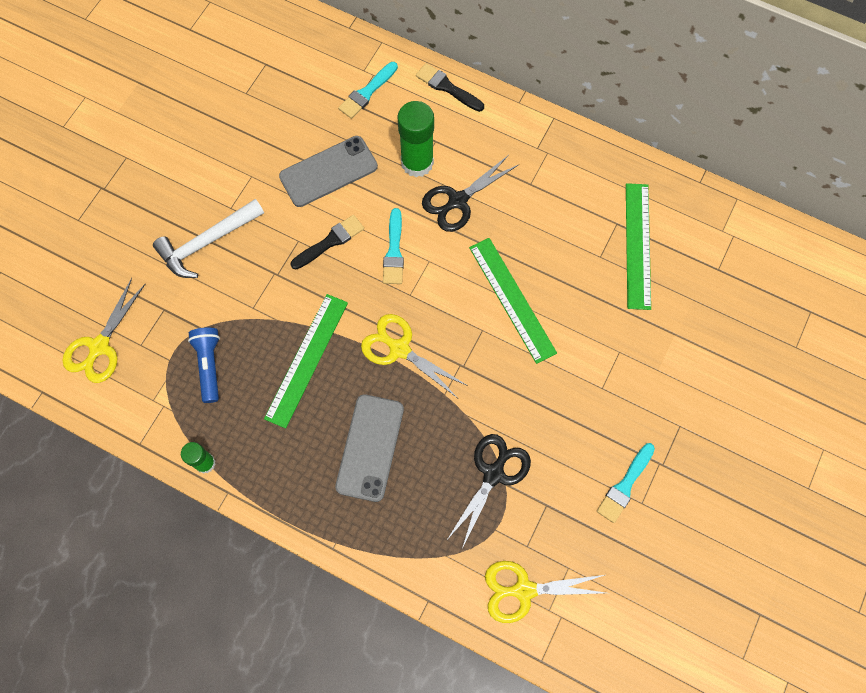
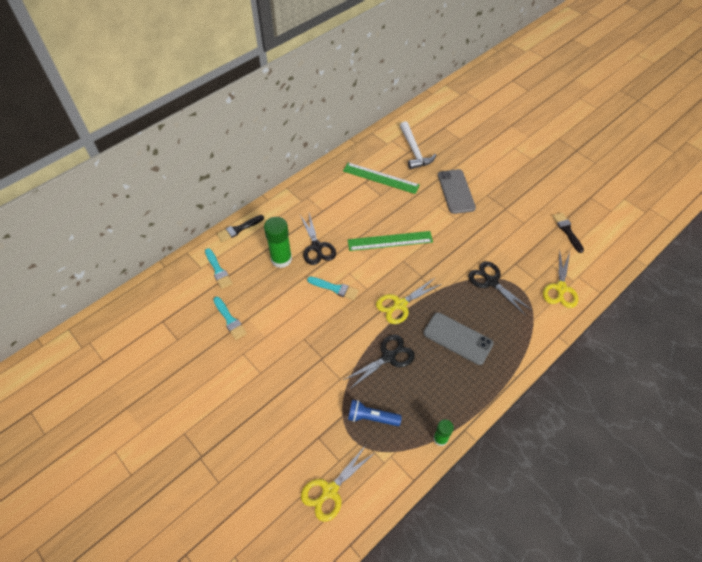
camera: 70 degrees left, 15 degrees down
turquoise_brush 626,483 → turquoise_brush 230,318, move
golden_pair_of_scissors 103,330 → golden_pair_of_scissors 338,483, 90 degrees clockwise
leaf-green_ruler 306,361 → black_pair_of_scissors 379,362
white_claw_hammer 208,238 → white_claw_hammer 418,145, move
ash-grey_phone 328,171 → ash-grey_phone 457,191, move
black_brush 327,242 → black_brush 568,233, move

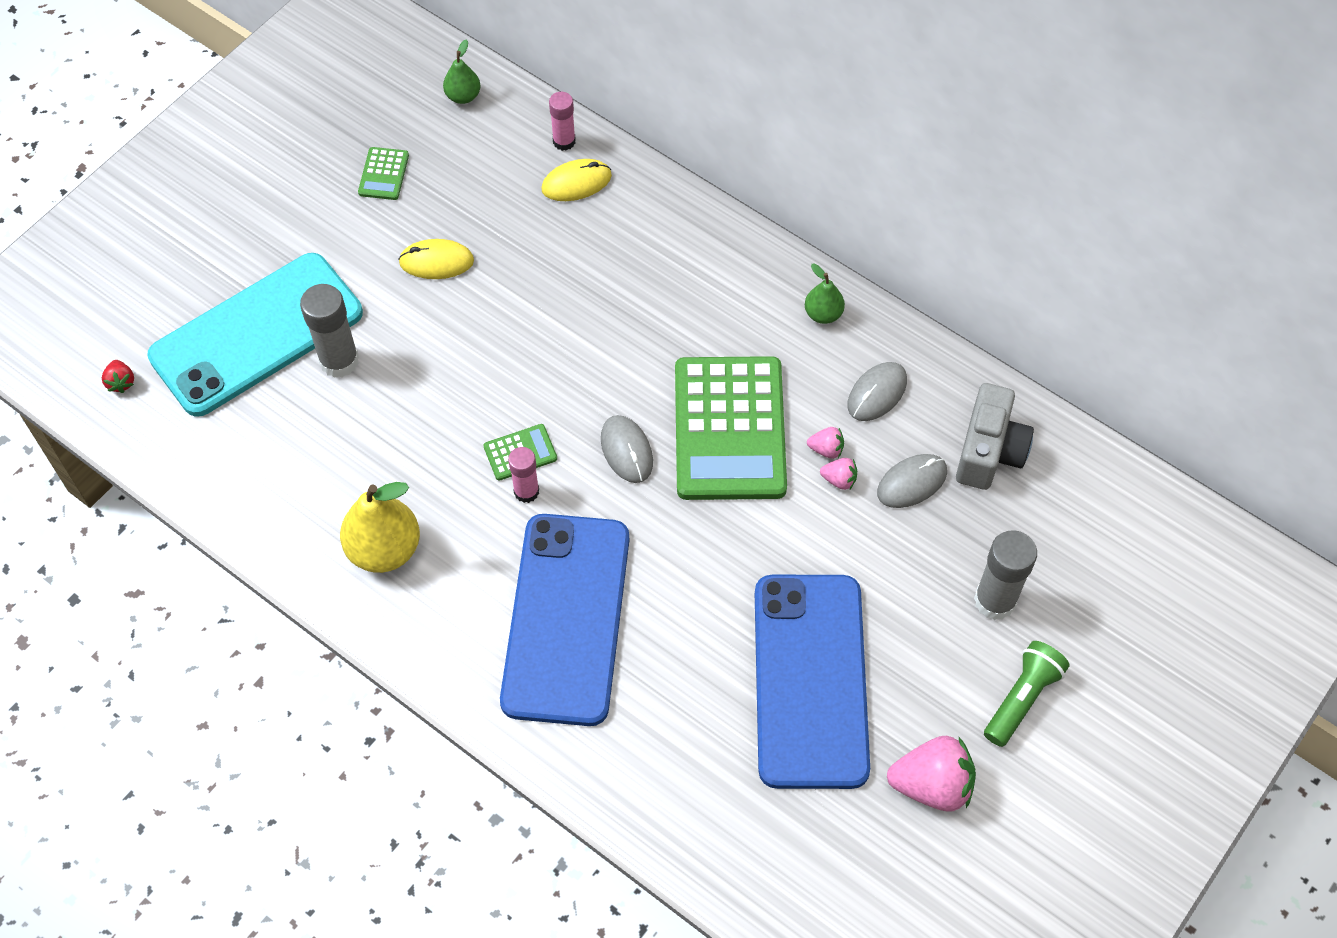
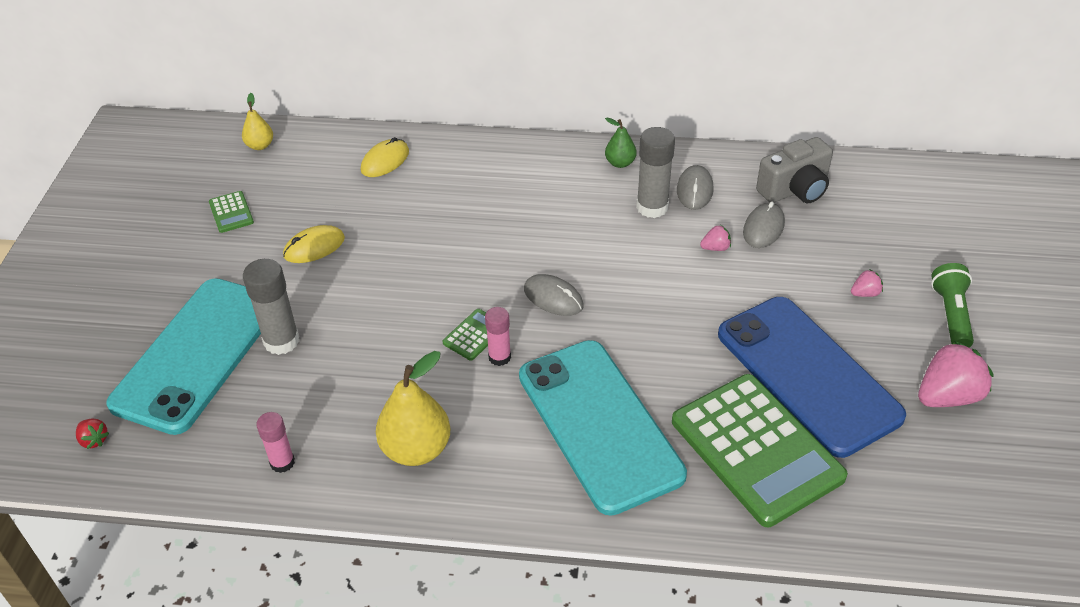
camera: 30 degrees left, 15 degrees down
leaf-green_pear 462,71 → golden_pear 257,121
rose-pink_stick_of_glue 562,121 → rose-pink_stick_of_glue 275,442, move
cobalt_phone 564,620 → turquoise_phone 603,428
ash-grey_stick_of_glue 1005,575 → ash-grey_stick_of_glue 655,172, move
leaf-green_adding_machine 731,428 → leaf-green_adding_machine 760,450, move
ash-grey_camera 995,436 → ash-grey_camera 794,170, 75 degrees clockwise
rose-pink_berry 825,443 → rose-pink_berry 867,283, move

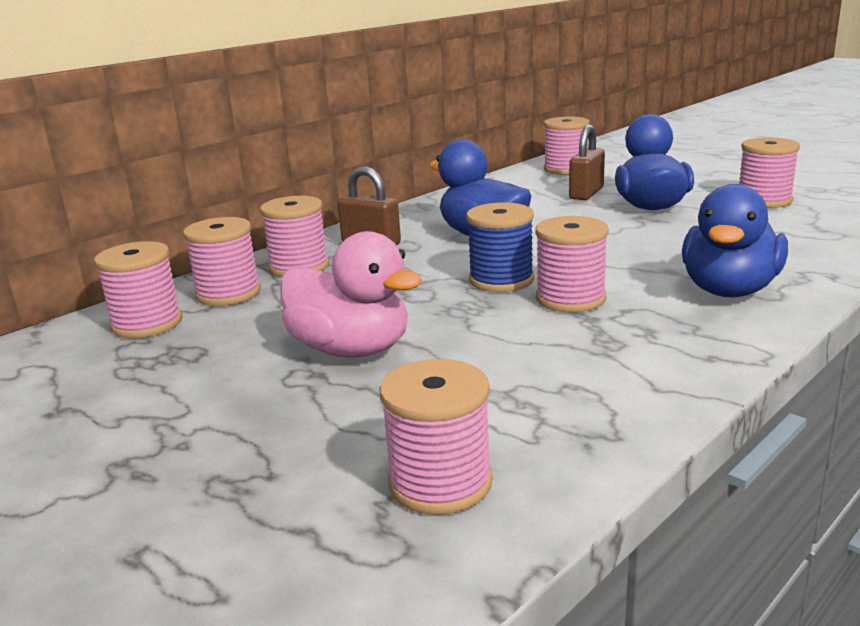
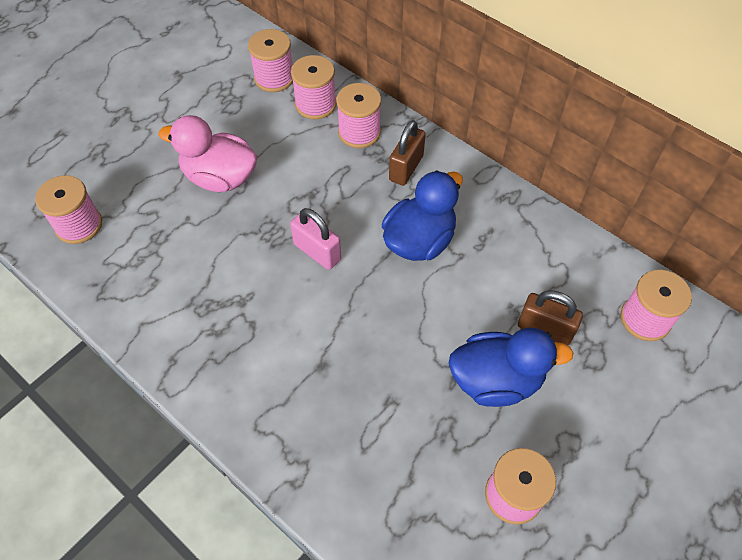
camera: 85 degrees right, 35 degrees up
rose-pink_duck 351,294 → rose-pink_duck 207,153, 75 degrees clockwise
cobalt_spool 500,247 → rose-pink_padlock 315,239
rose-pink_spool 572,264 → -
cobalt_duck 735,240 → -

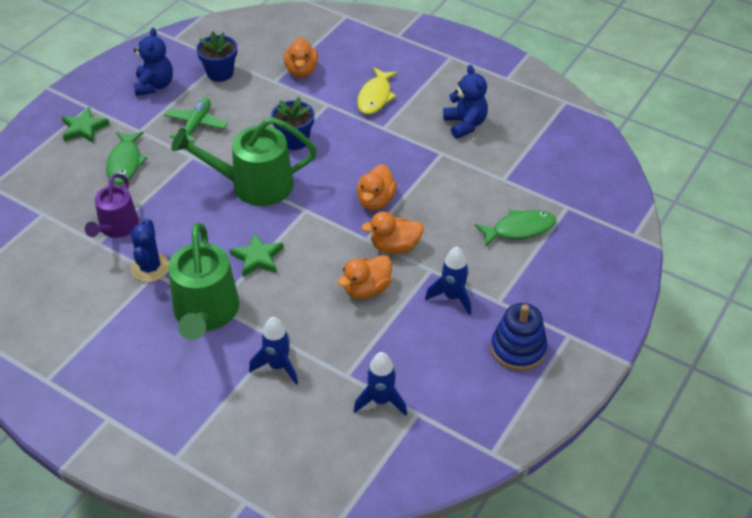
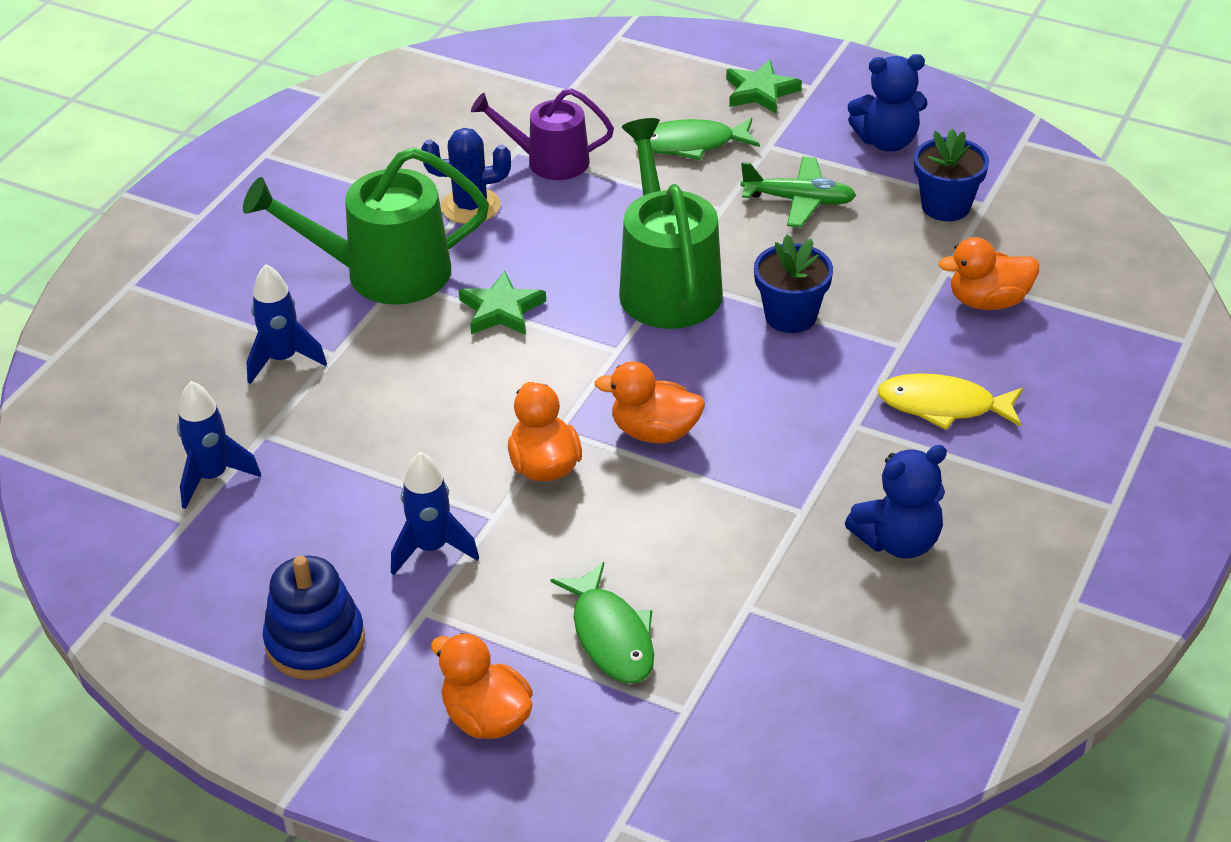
camera: 85 degrees right, 5 degrees down
orange-coloured_duck 365,277 → orange-coloured_duck 482,686, move

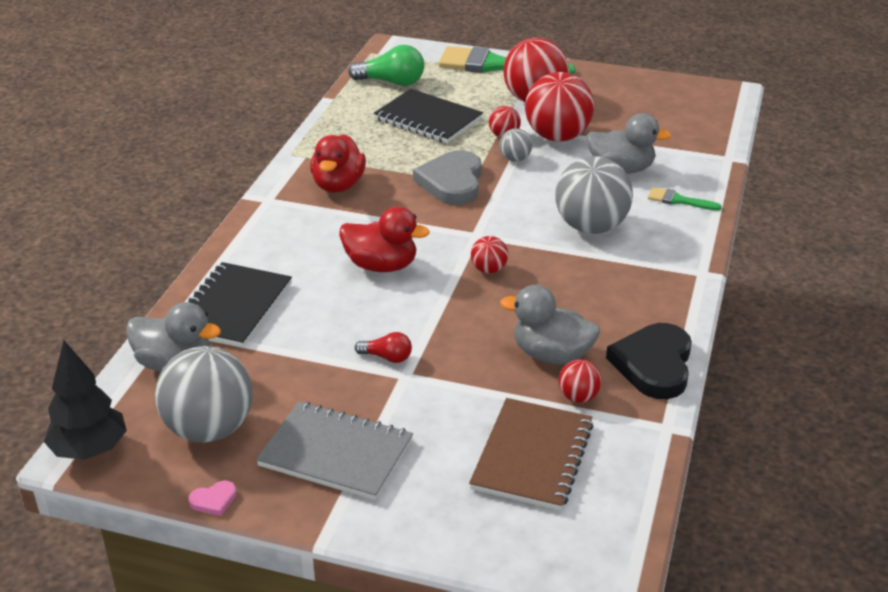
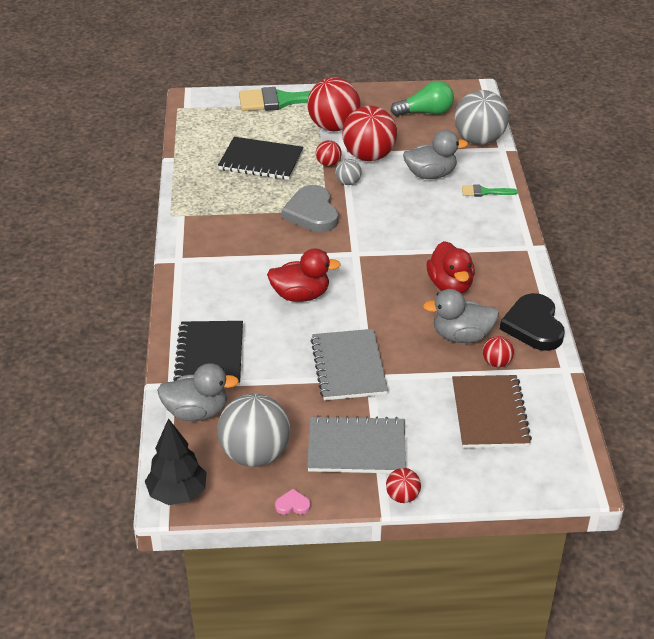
camera: 20 degrees left, 5 degrees up
rose-pink_heart 212,498 → rose-pink_heart 293,502, 135 degrees counterclockwise
scarlet_lightbulb 383,347 → ash-grey_exercise_book 349,364
scarlet_play_ball 489,255 → scarlet_play_ball 403,485, move
leaf-green_lightbulb 386,65 → leaf-green_lightbulb 422,98, move
scarlet_duck 338,163 → scarlet_duck 451,267, move
ash-grey_play_ball 594,195 → ash-grey_play_ball 481,117, move

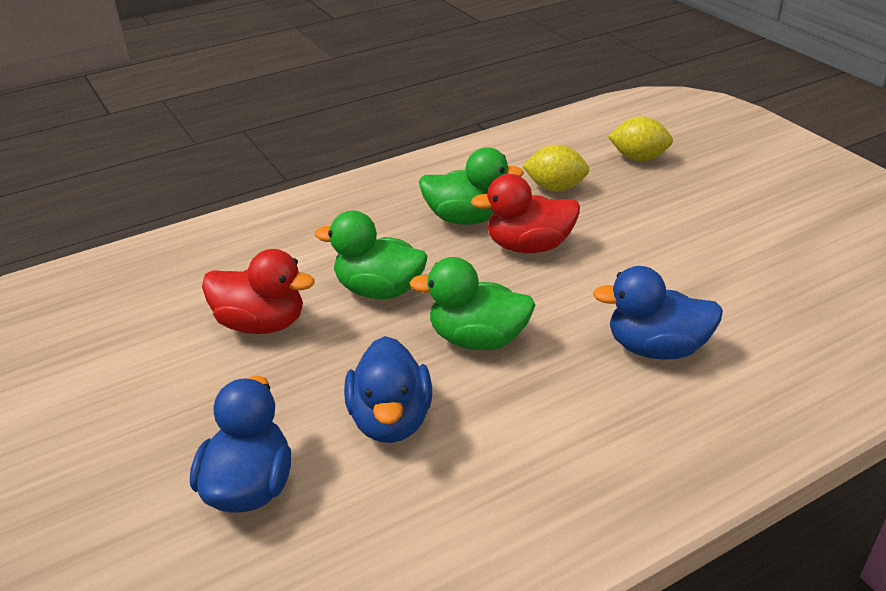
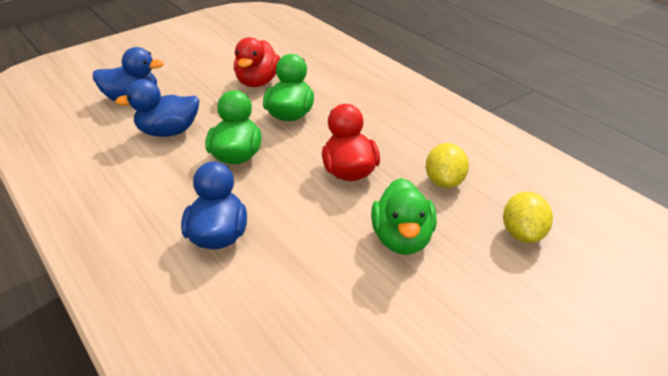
camera: 85 degrees right, 0 degrees up
leaf-green_duck 471,186 → leaf-green_duck 404,216, move

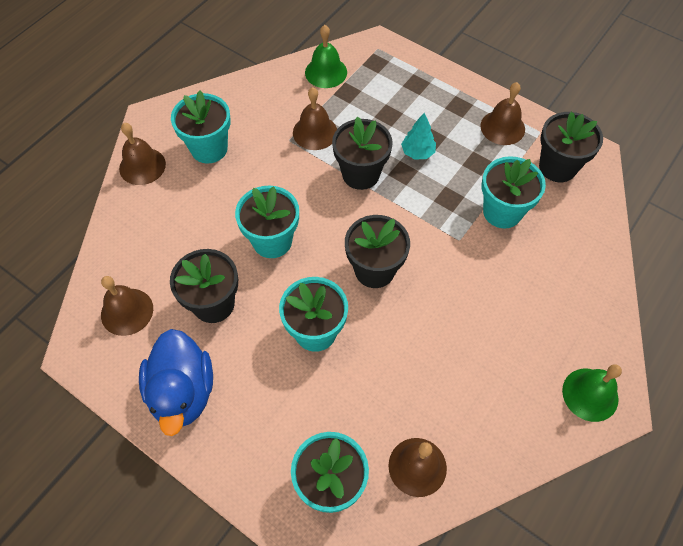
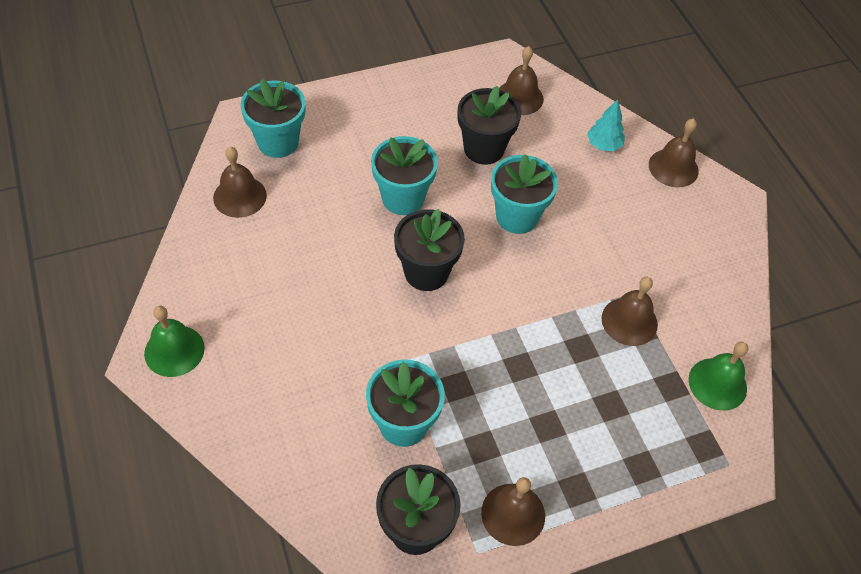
camera: 120 degrees right, 5 degrees down
turquoise_toy_tree 418,136 → turquoise_toy_tree 606,125, move
cobalt_duck 176,382 → -
turquoise_plant_pot 201,127 → -
black_plant_pot 362,153 → -

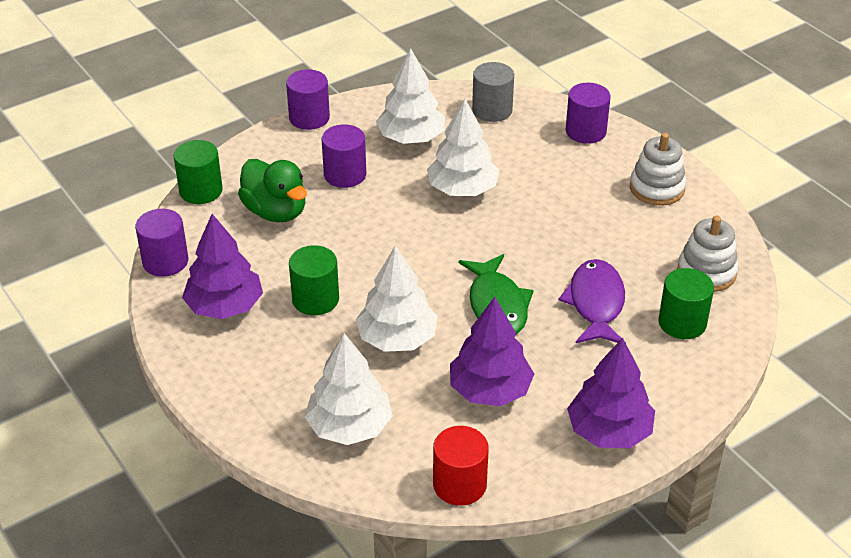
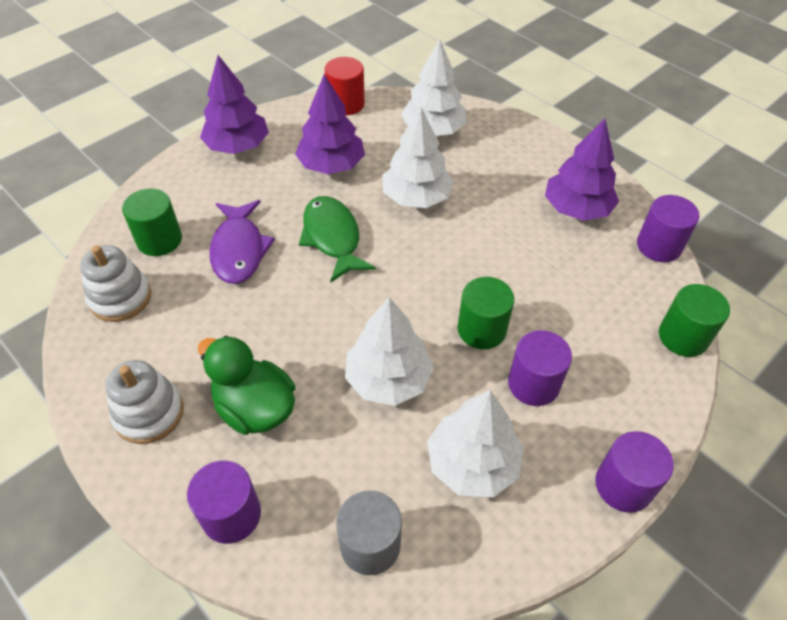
camera: 170 degrees right, 10 degrees up
leaf-green_duck 272,190 → leaf-green_duck 246,385, move
leaf-green_cylinder 314,280 → leaf-green_cylinder 485,313, move

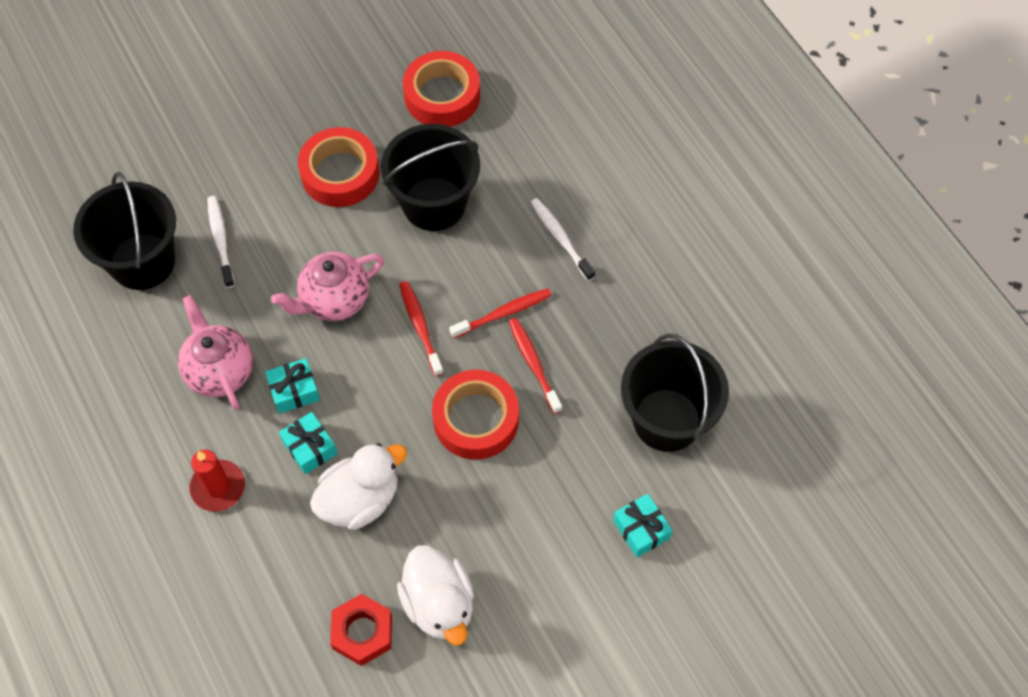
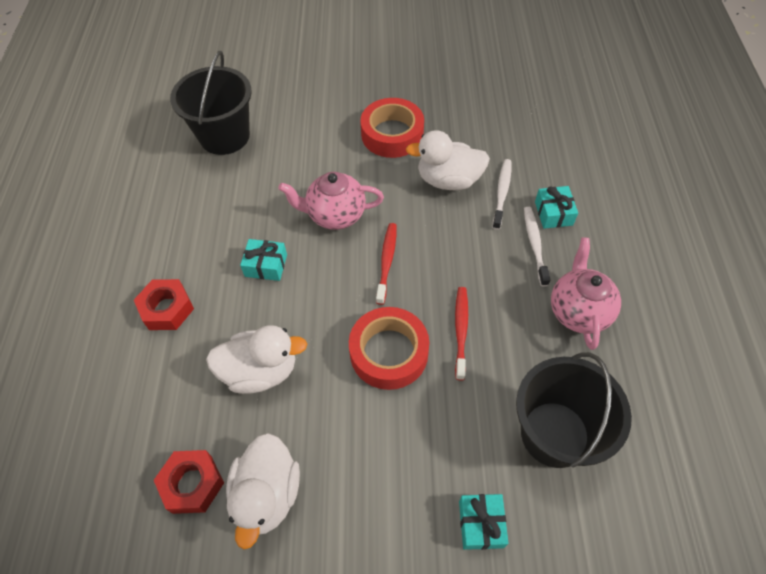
camera: 30 degrees right, 5 degrees down
scarlet_wax_candle 217,481 → scarlet_hexagon_nut 164,304
black_sand_bucket 430,177 → white_duck 448,160
white_tooth_brush 221,242 → white_tooth_brush 501,194, move
turquoise_gift 308,443 → turquoise_gift 556,207, move
rose-pink_teapot 215,352 → rose-pink_teapot 586,294, move
scarlet_roll_of_tape 441,89 → -
scarlet_tooth_brush 500,314 → -

